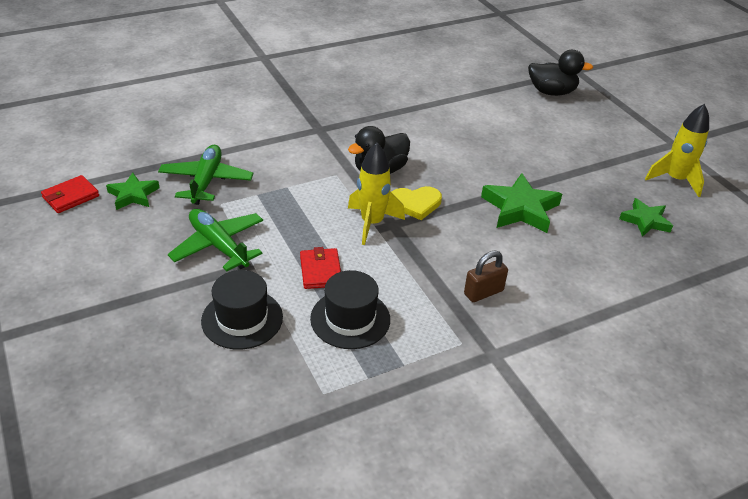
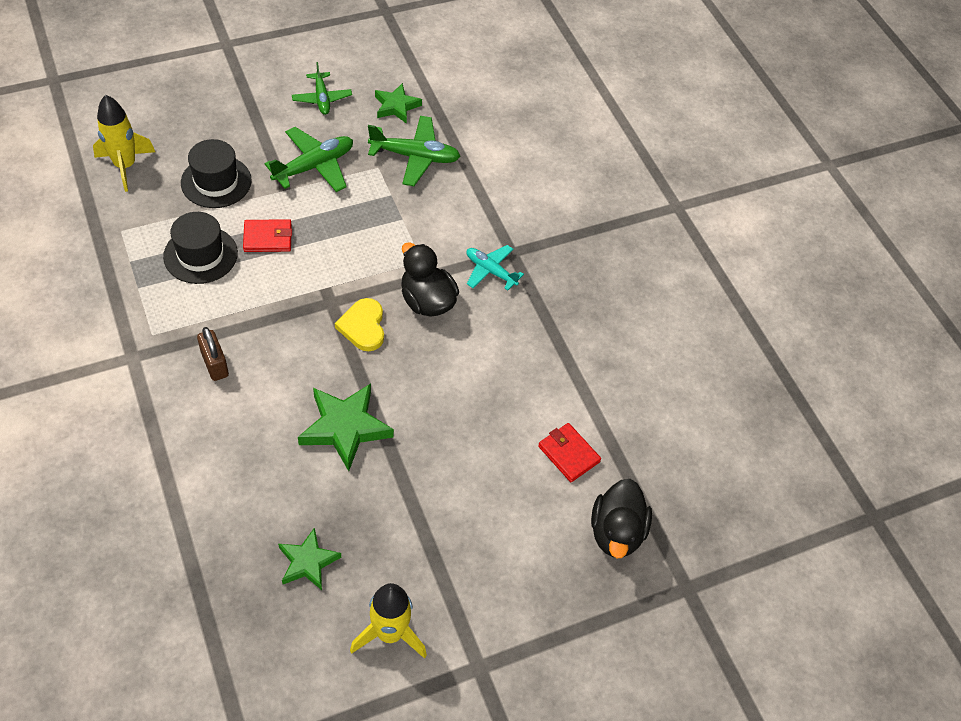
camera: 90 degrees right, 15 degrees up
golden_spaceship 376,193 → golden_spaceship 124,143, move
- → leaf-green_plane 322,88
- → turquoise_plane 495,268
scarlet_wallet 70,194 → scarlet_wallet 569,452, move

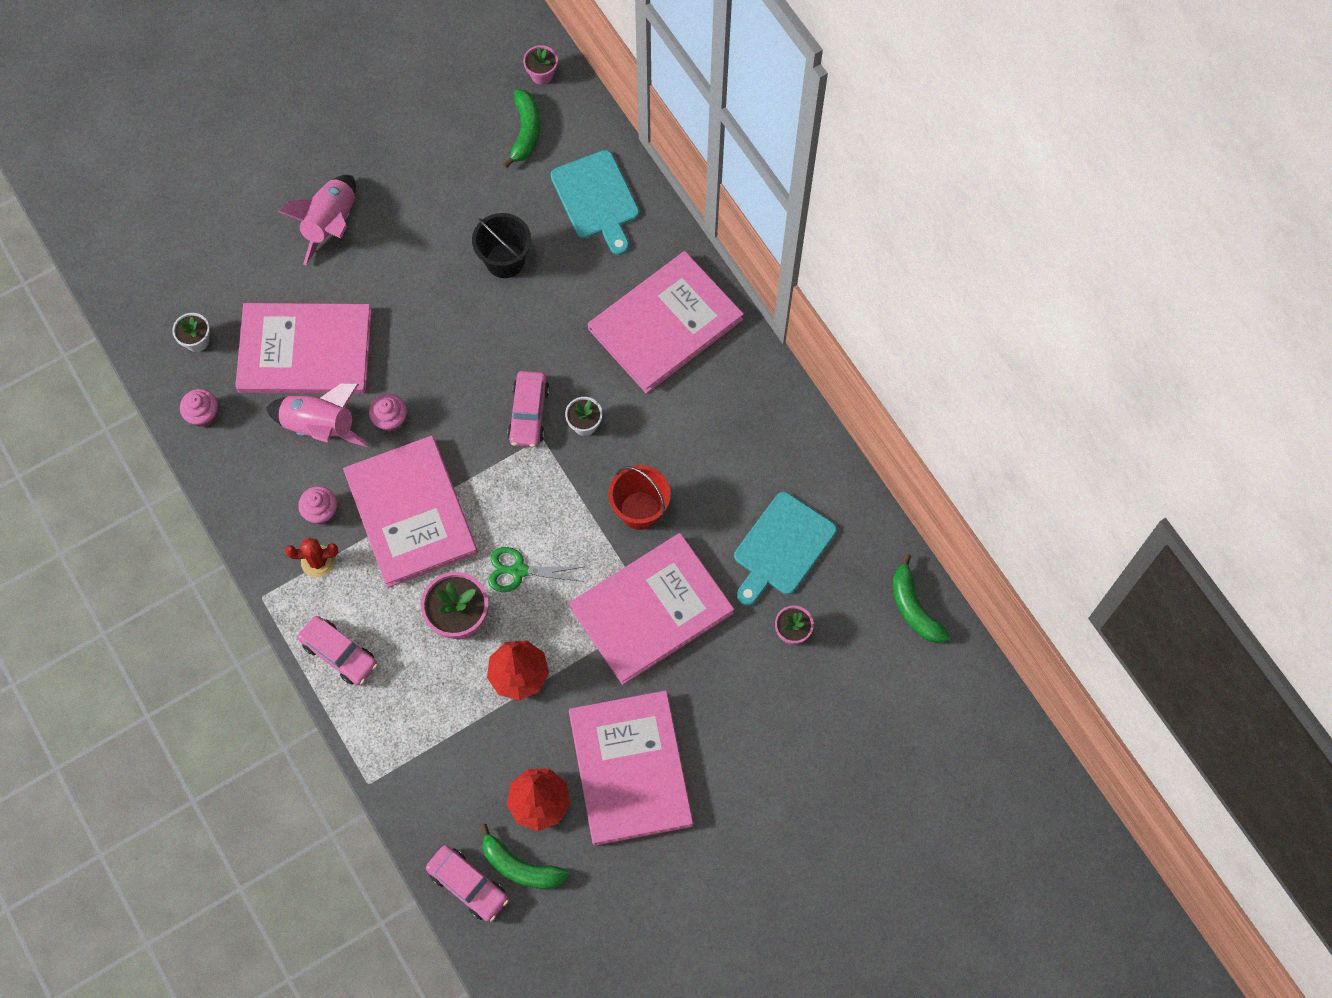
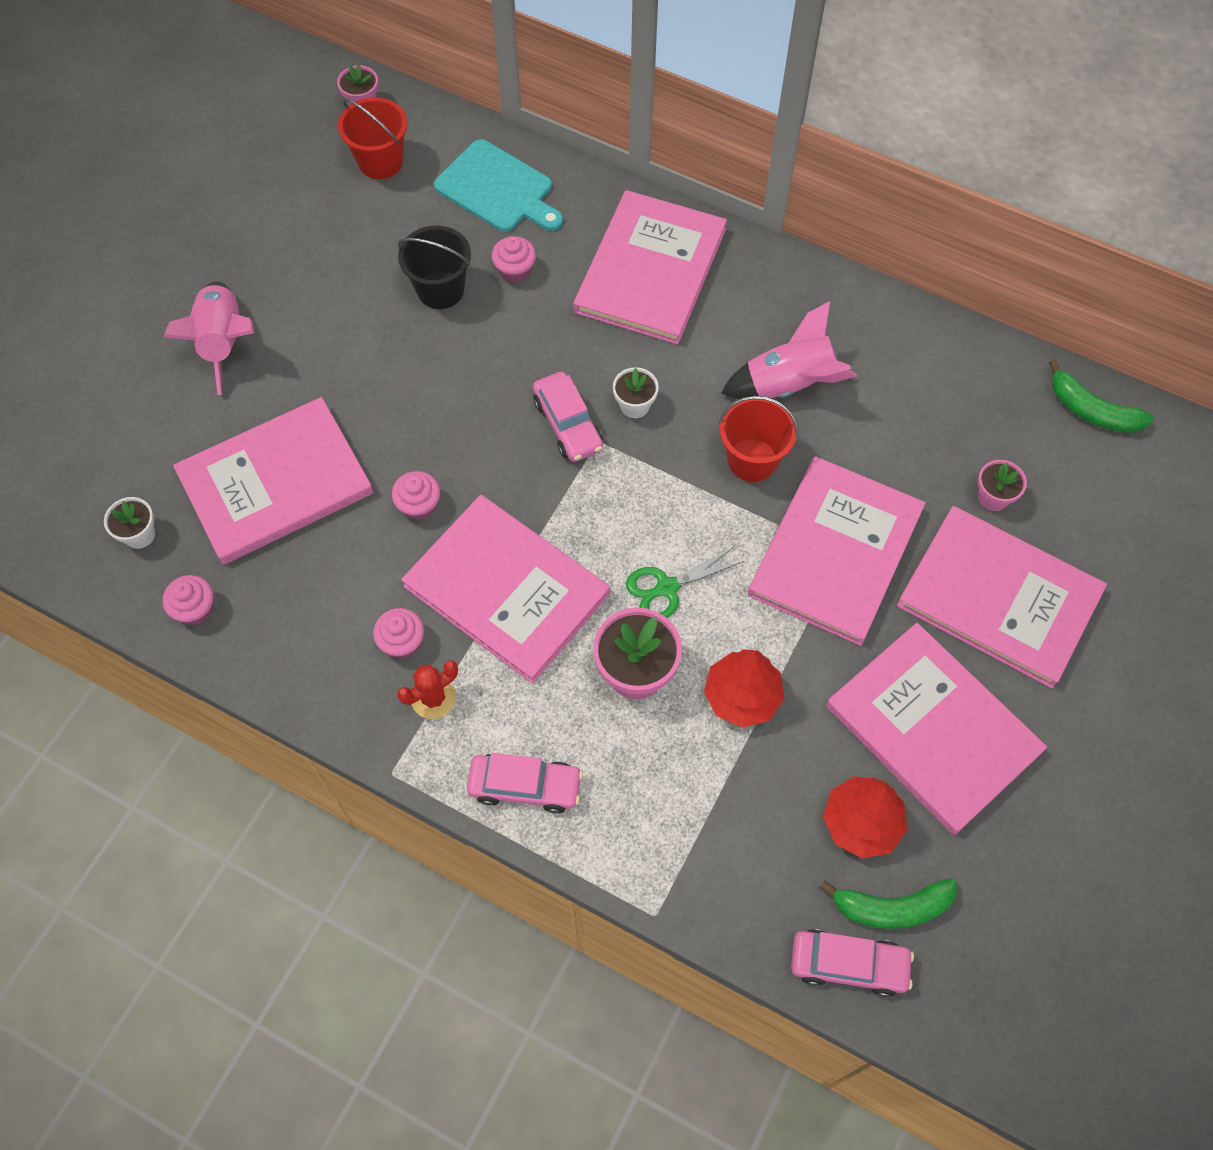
camera: 30 degrees left, 5 degrees down
leaf-green_banana 521,128 → scarlet_sand_bucket 372,138
- → rose-pink_muffin 514,259
rose-pink_spaceship 318,415 → rose-pink_spaceship 789,350, move
- → rose-pink_book 1002,597
turquoise_chopping_board 785,549 → -

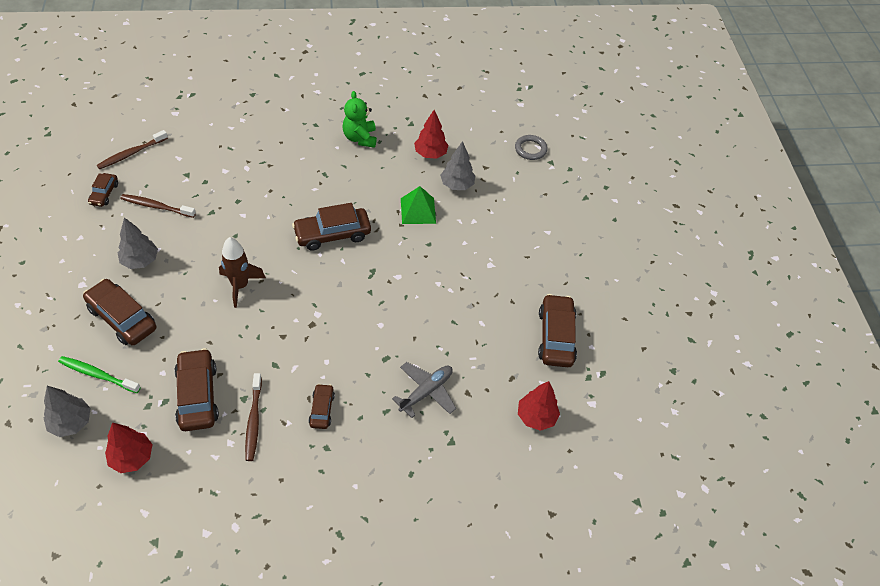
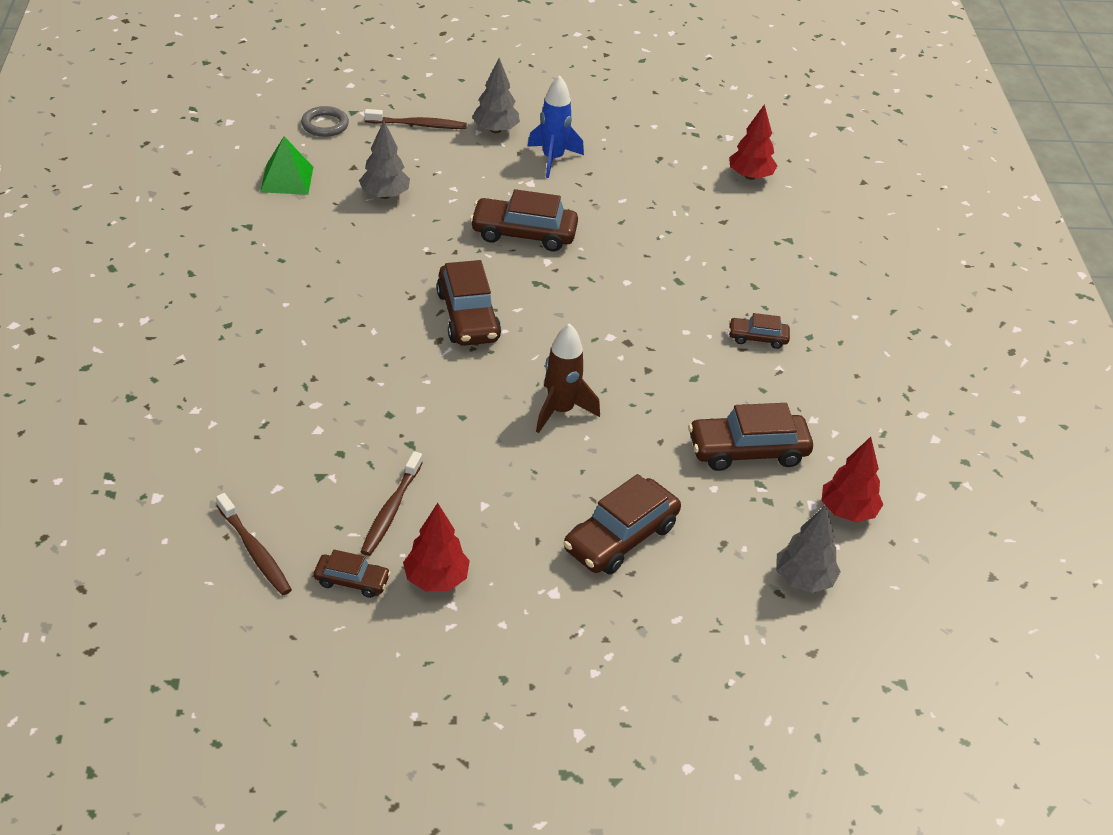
camera: 85 degrees left, 10 degrees down
leaf-green_pyramid 418,205 → leaf-green_pyramid 286,166, move
brown_tooth_brush 253,417 → brown_tooth_brush 415,119, move
scarlet_toy_tree 431,134 → scarlet_toy_tree 436,547, move
brown_car 557,330 → brown_car 524,220, move
ash-grey_toy_tree 138,243 → ash-grey_toy_tree 496,95, move
- → cobalt_spaceship 555,126
leaf-green_tooth_brush 99,374 → -
leaf-green_teddy 359,119 → -
ash-grey_plane 424,390 → -

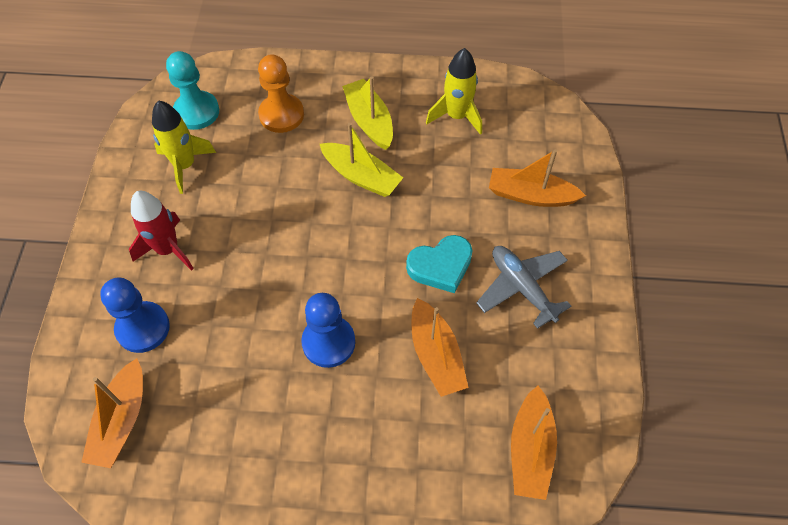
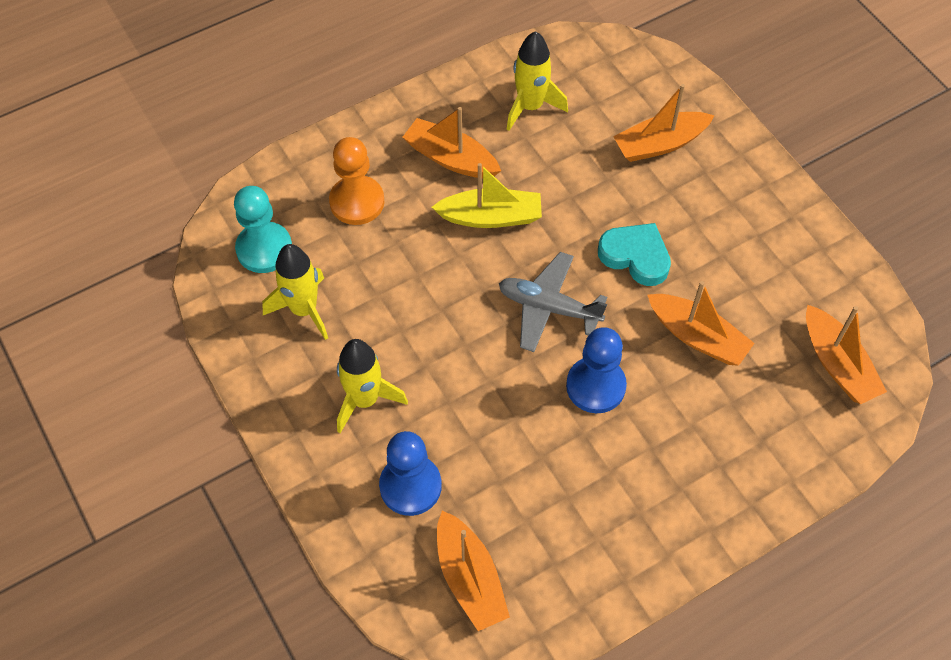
camera: 35 degrees left, 0 degrees up
scarlet_spaceship 161,231 → golden_spaceship 372,386
golden_sailboat 367,113 → orange-coloured_sailboat 451,142
ash-grey_plane 523,287 → ash-grey_plane 553,302, move
turquoise_heart 439,264 → turquoise_heart 634,254, 90 degrees counterclockwise

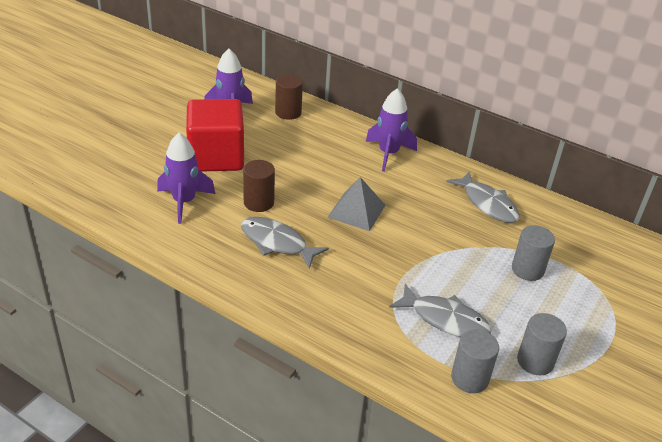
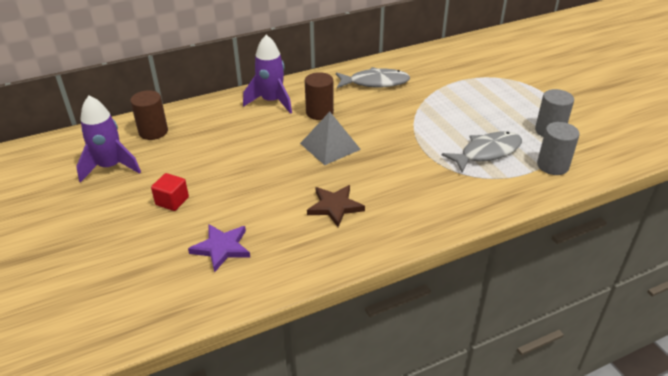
camera: 55 degrees left, 0 degrees up
scarlet_block 215,135 → scarlet_block 170,192, x0.41
royal_purple_spaceship 186,178 → royal_purple_star 219,248
brown_cylinder 259,186 → brown_cylinder 319,96, move
ash-grey_fish 285,243 → brown_star 336,206
ash-grey_cylinder 533,253 → -

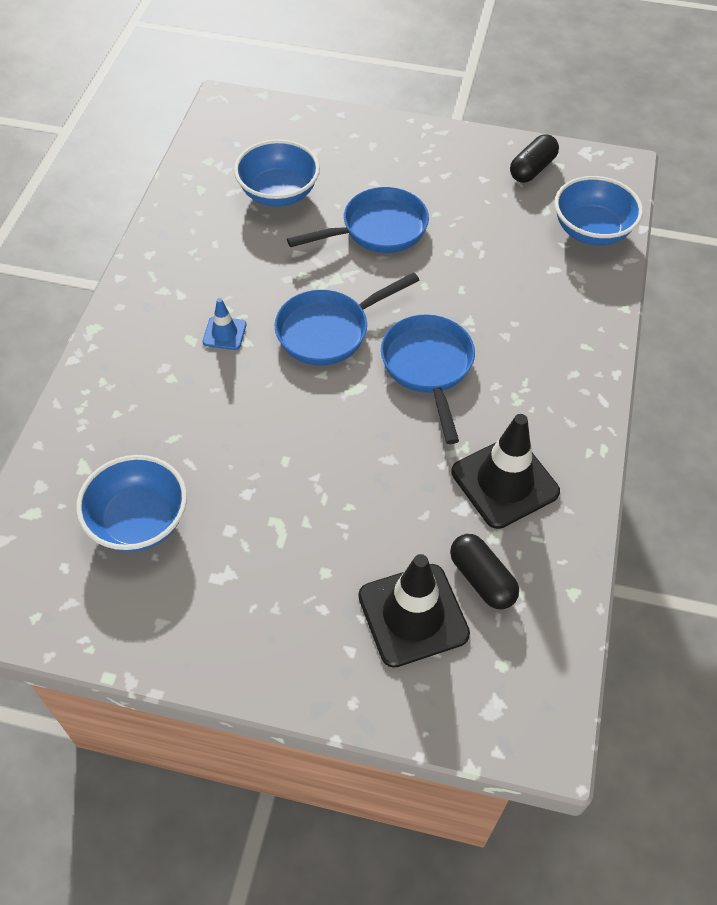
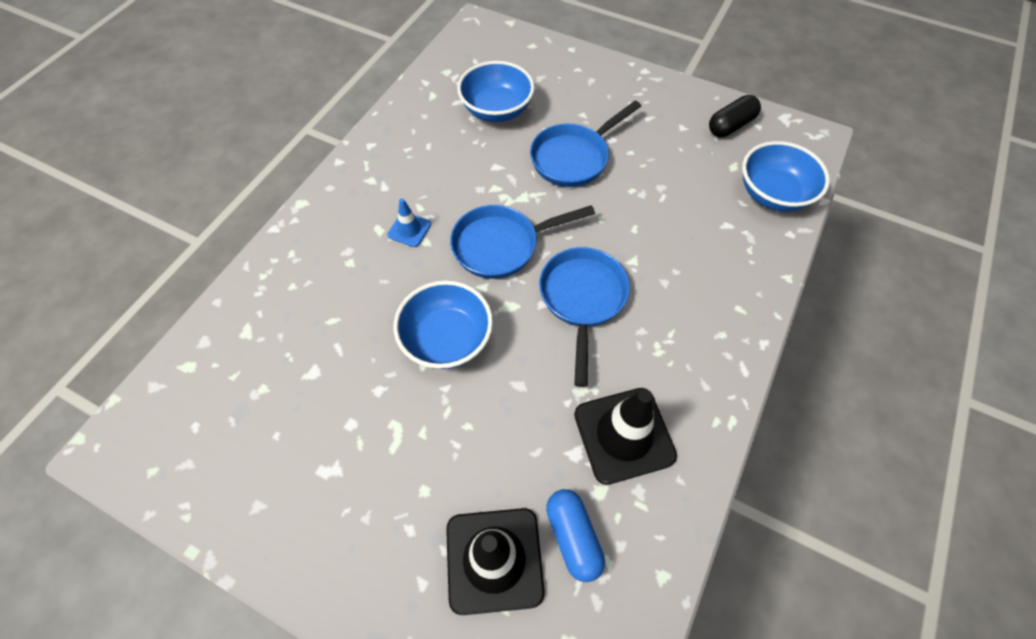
camera: 15 degrees right, 5 degrees up
cobalt_deep_dish 131,503 → cobalt_deep_dish 443,324, move
cobalt_skillet 358,220 → cobalt_skillet 585,144, 150 degrees clockwise
black_capsule 484,571 → cobalt_capsule 575,535

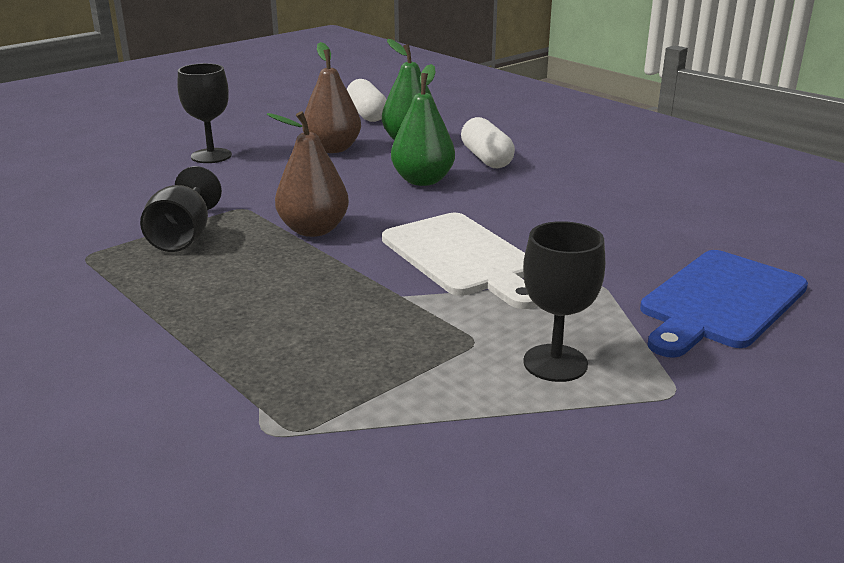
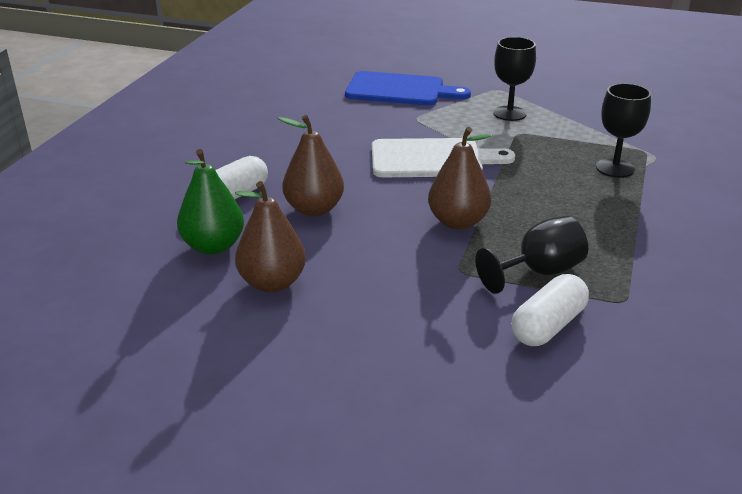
camera: 120 degrees left, 5 degrees up
leaf-green_pear 423,125 → brown_pear 310,165
white_chopping_board 459,261 → white_chopping_board 443,157, 60 degrees clockwise
white_capsule 367,100 → white_capsule 550,310, move
black_goblet 204,113 → black_goblet 623,130, move

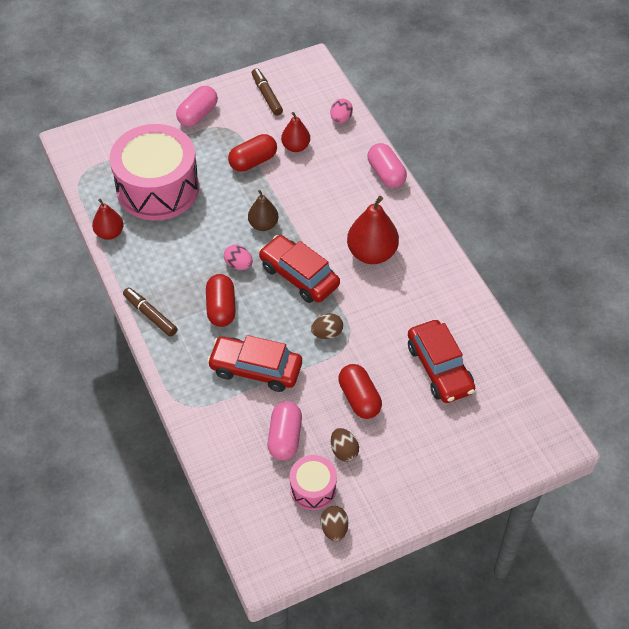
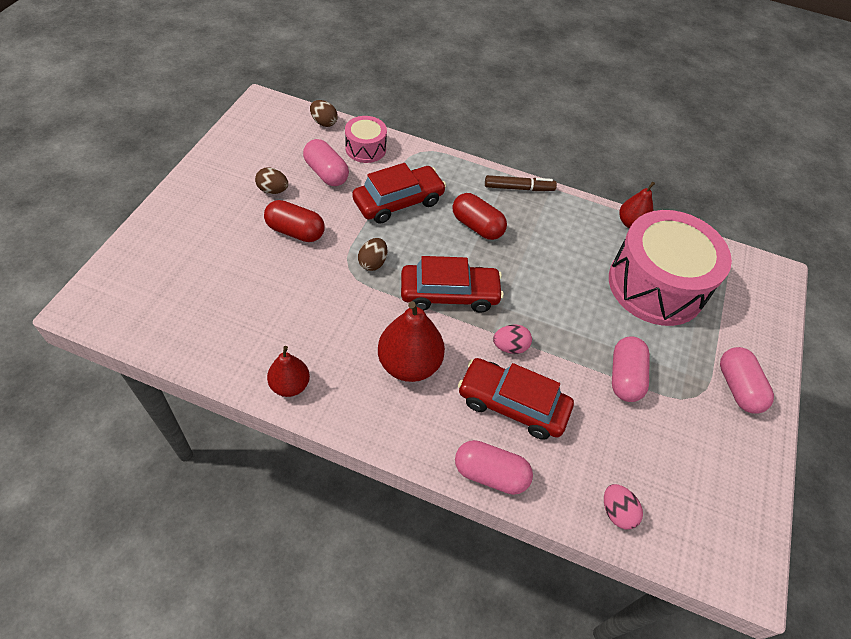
camera: 130 degrees right, 0 degrees up
scarlet_pear 295,132 → scarlet_pear 288,371, move
brown_toy_egg 334,523 → brown_toy_egg 324,113, move
rose-pink_toy_drum 313,482 → rose-pink_toy_drum 366,139, move
scarlet_car 441,361 → scarlet_car 516,399, move
rose-pink_toy_egg 238,257 → rose-pink_toy_egg 512,339, move
scarlet_capsule 252,153 → rose-pink_capsule 631,369
brown_pear 263,210 → -
brown_marker 267,92 → -

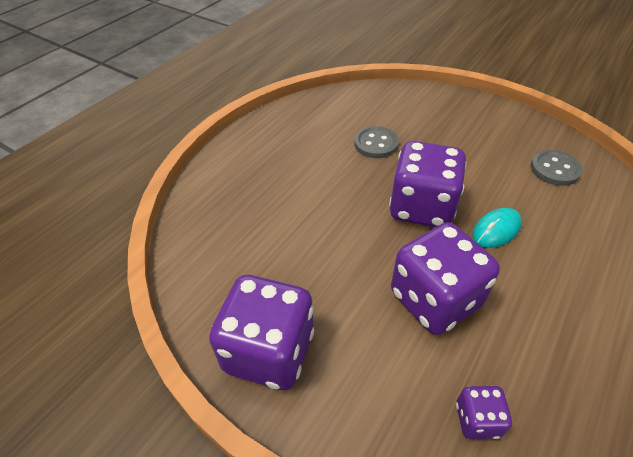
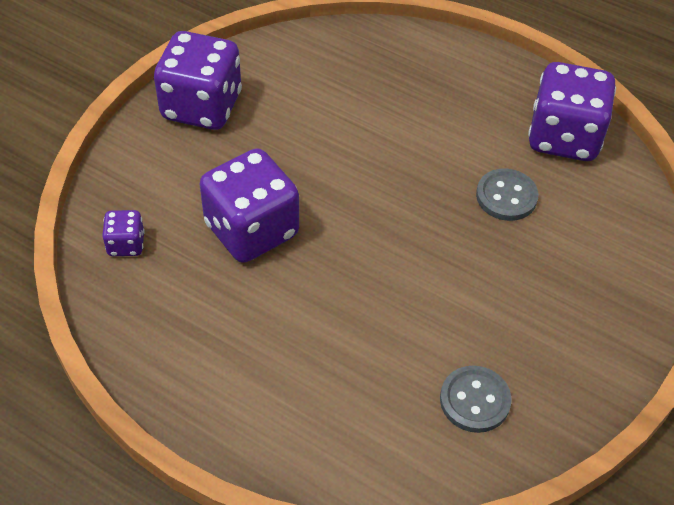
camera: 85 degrees right, 5 degrees up
royal_purple_dice 428,184 → royal_purple_dice 572,111, move
turquoise_computer_mouse 497,228 → -

